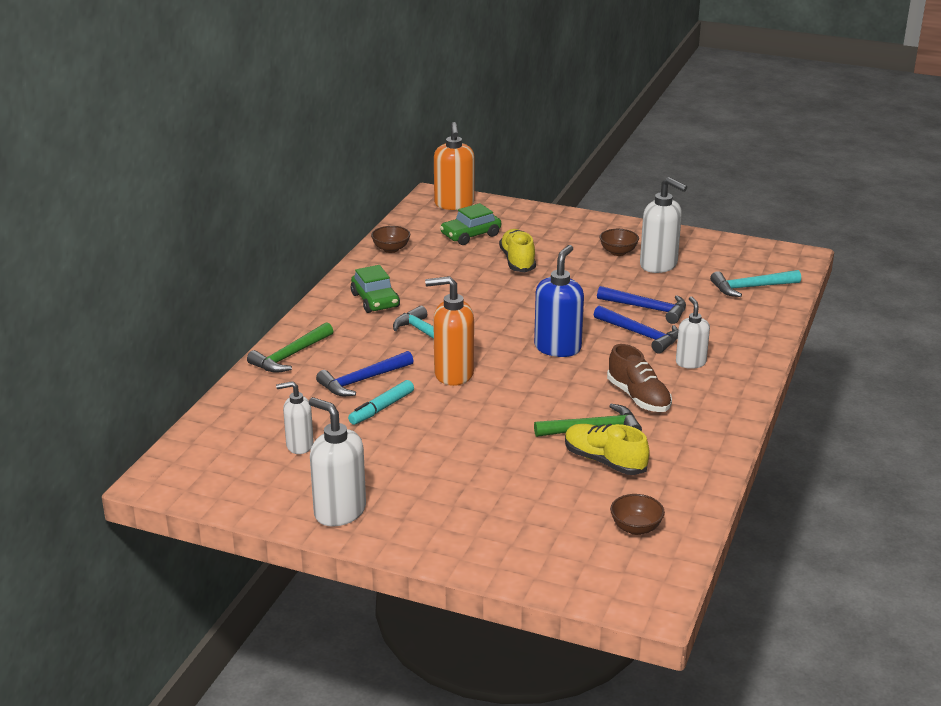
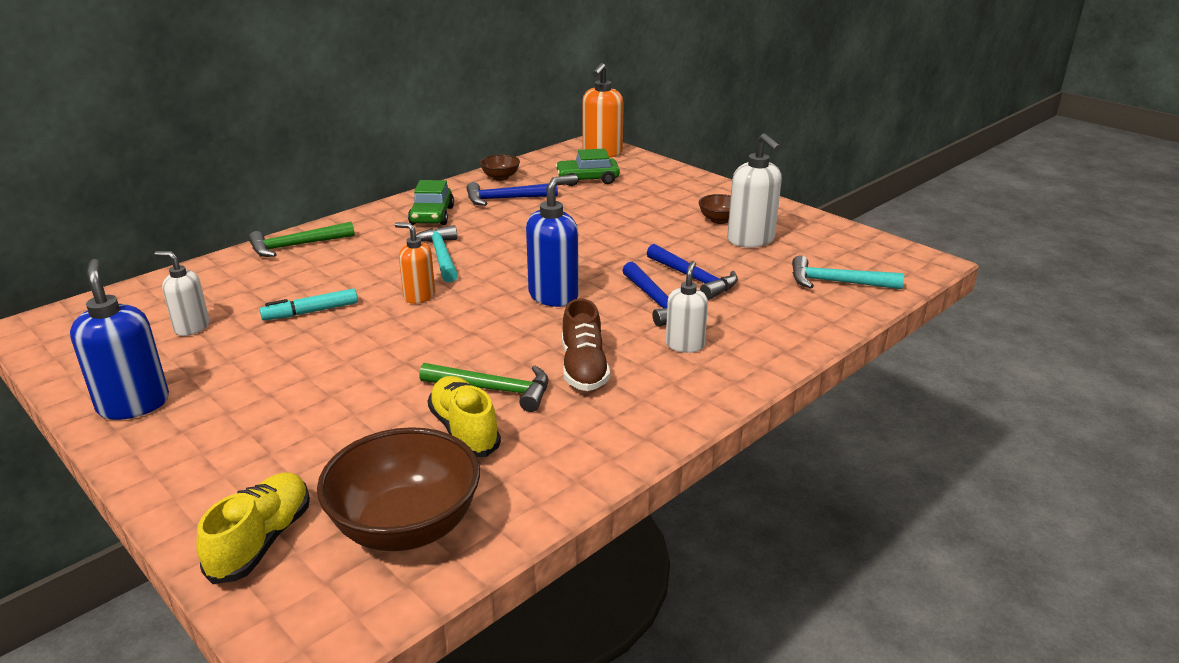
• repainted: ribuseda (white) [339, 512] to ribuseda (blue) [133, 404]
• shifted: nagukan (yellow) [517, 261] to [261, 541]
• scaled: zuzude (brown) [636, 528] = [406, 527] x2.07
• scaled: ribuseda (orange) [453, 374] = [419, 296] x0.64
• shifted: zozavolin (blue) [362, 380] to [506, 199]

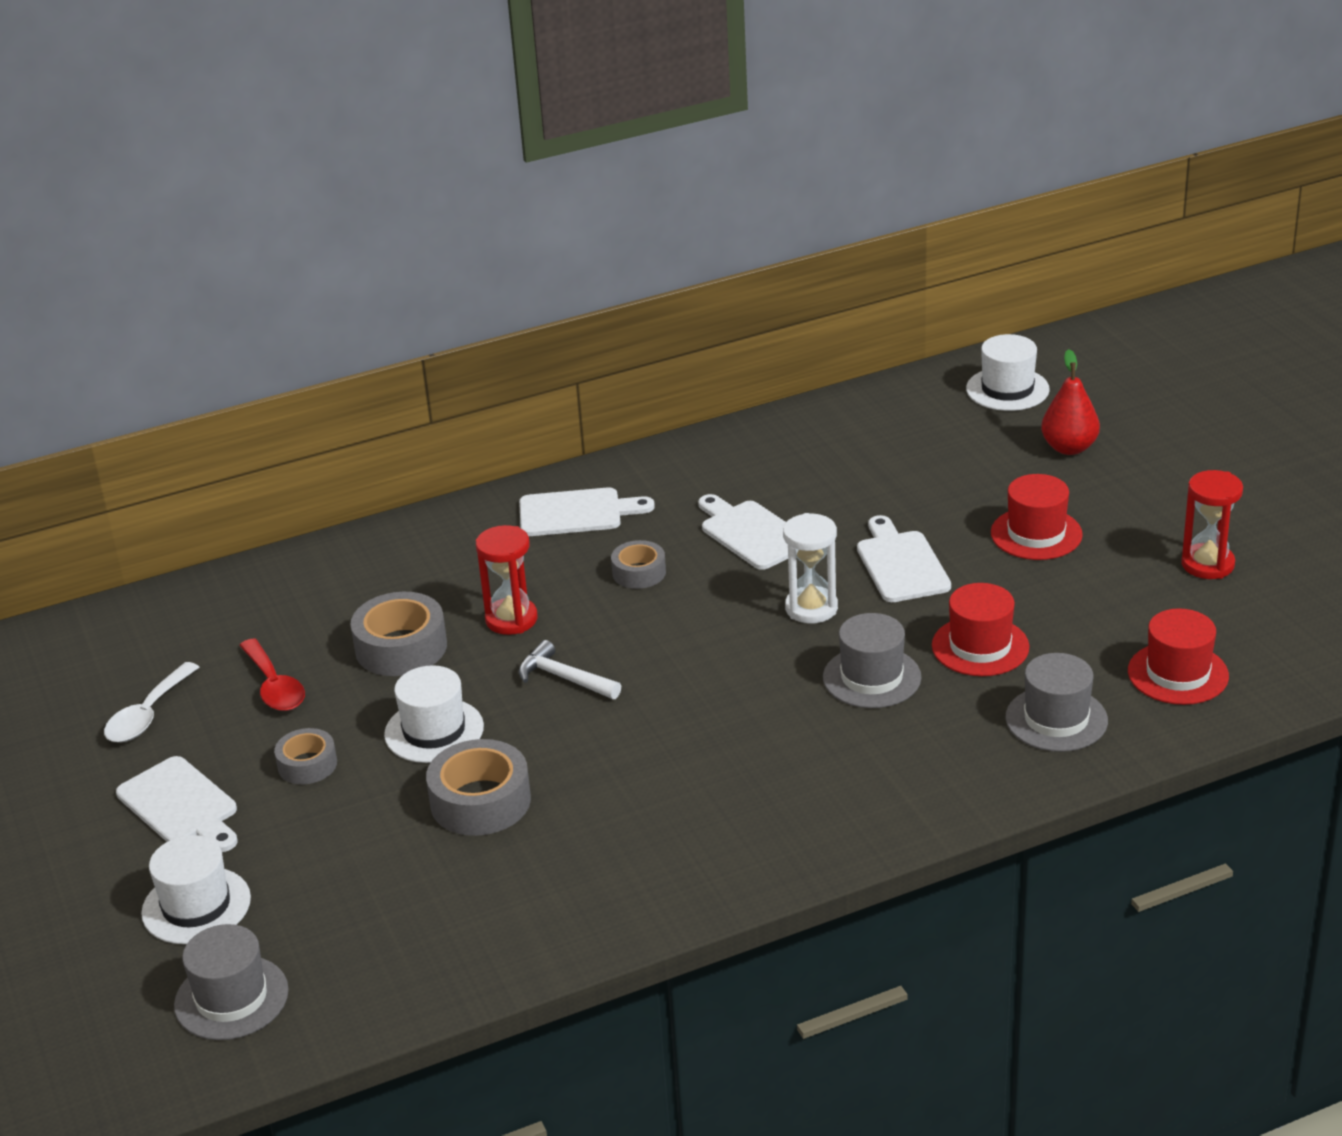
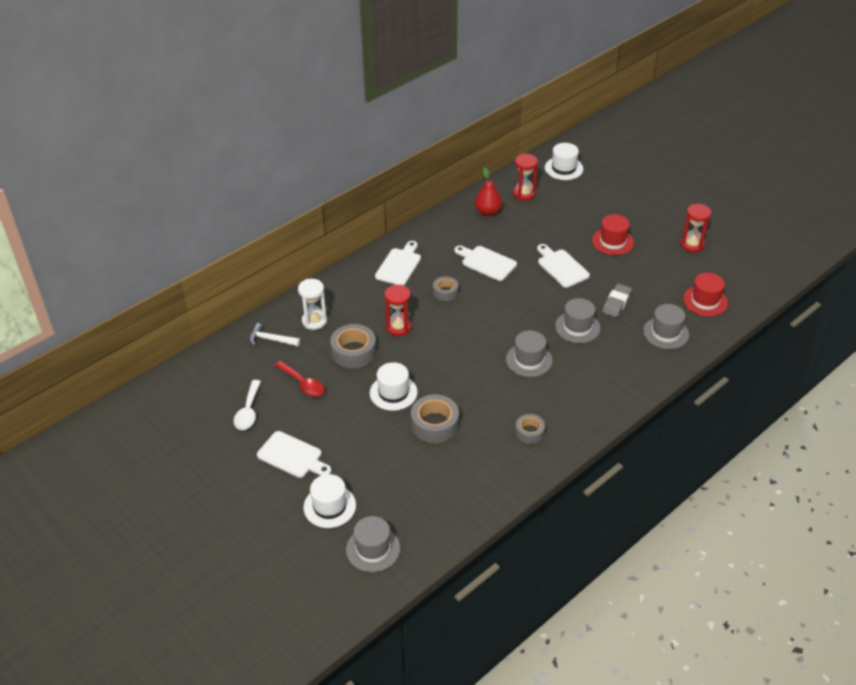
• shifted: zozavolin (white) [564, 678] to [271, 339]
• shifted: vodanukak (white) [811, 608] to [314, 321]
• rotated: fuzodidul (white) [576, 513] = [399, 265] 45 degrees counterclockwise
• shifted: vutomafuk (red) [1069, 448] to [488, 212]
• new: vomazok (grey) [529, 360]
• new: vodanukak (red) [524, 194]
• shifted: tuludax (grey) [307, 764] to [529, 432]
• swapped: vomazok (red) [980, 646] to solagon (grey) [616, 303]

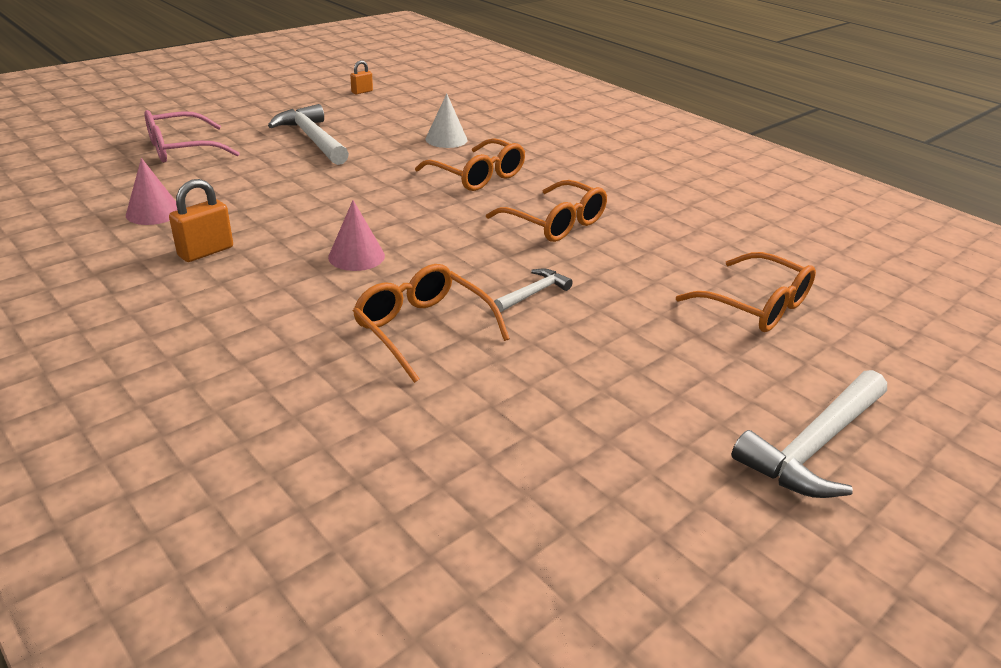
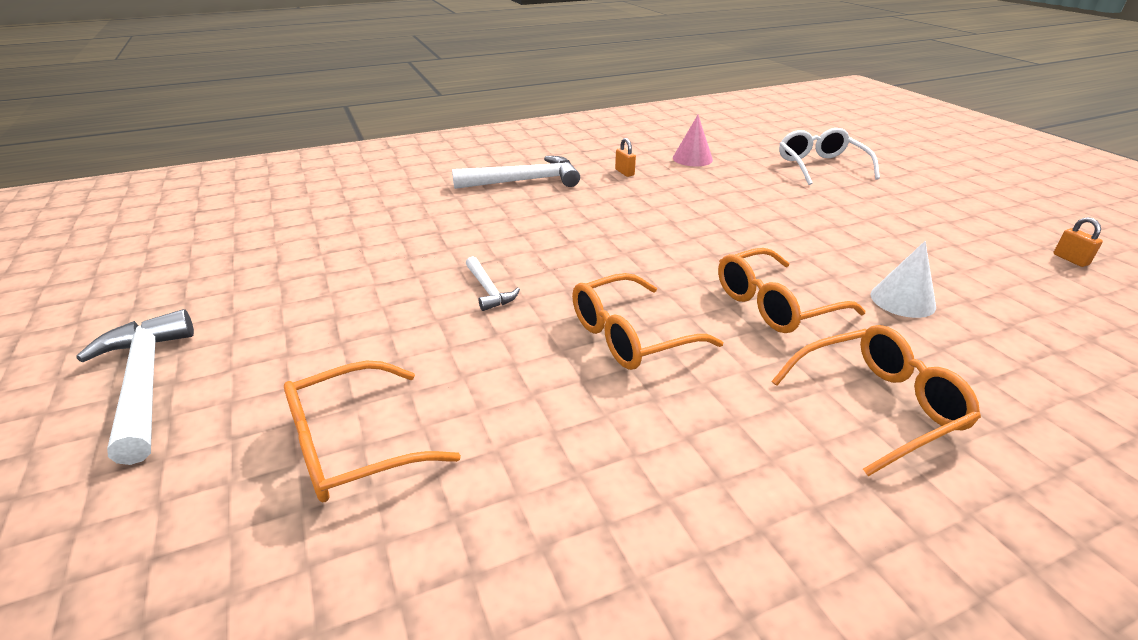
• shifted: zozavolin (white) [312, 139] to [525, 181]
• scaled: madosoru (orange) [206, 252] = [624, 172] x0.61
• shifted: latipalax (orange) [422, 329] to [878, 405]
• repainted: latipalax (pink) [181, 149] to latipalax (white) [820, 166]
• gone: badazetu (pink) [356, 256]

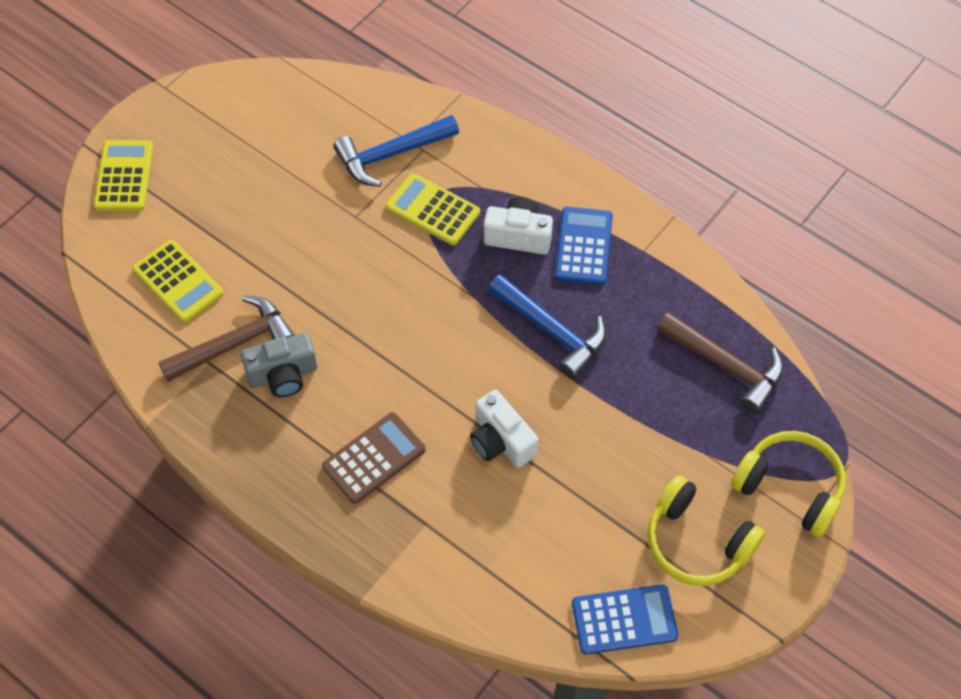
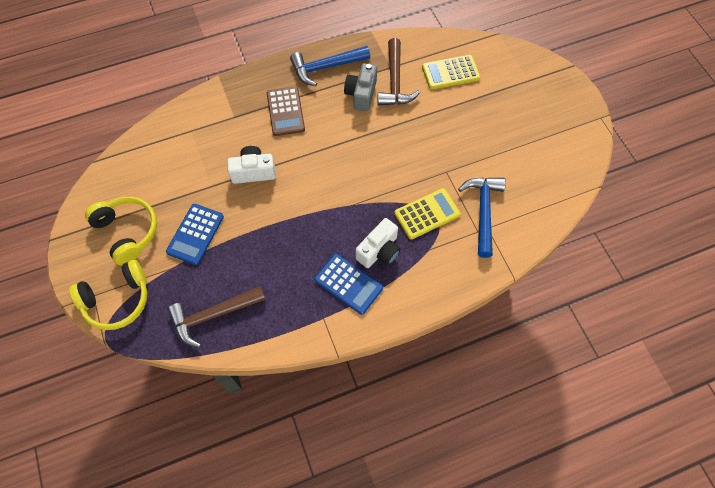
• rotated: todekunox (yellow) [697, 542] = [127, 232] 75 degrees clockwise
• shifted: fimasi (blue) [624, 619] to [195, 234]
• shifted: zozavolin (blue) [552, 331] to [326, 67]
• gone: fimasi (yellow) [124, 176]

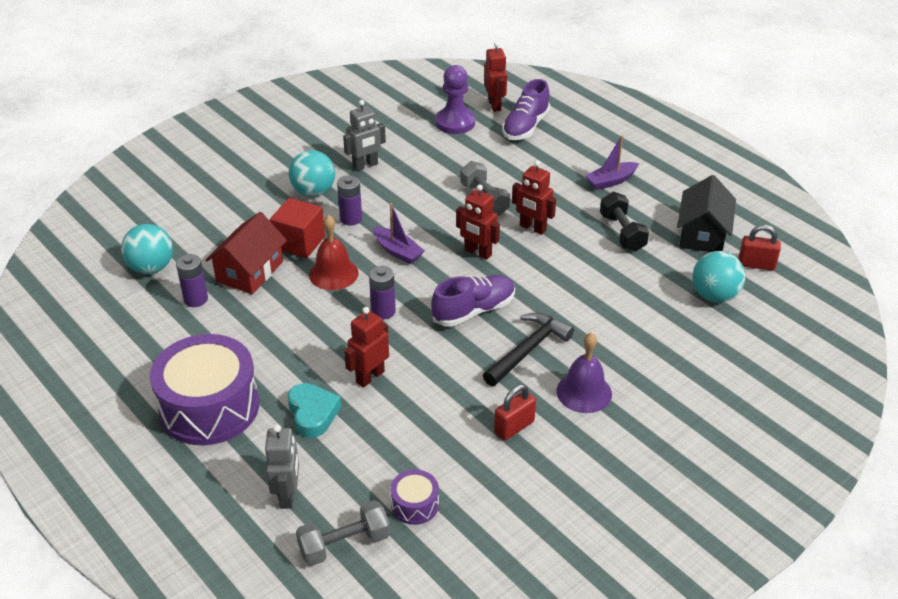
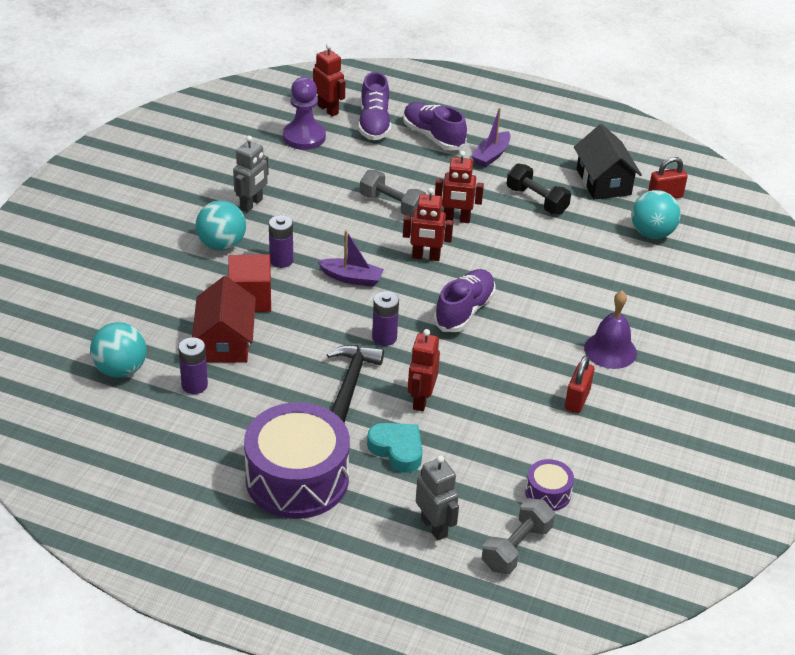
• shifted: zozavolin (black) [528, 350] to [350, 384]
• new: nagukan (purple) [433, 136]
• gone: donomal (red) [333, 273]

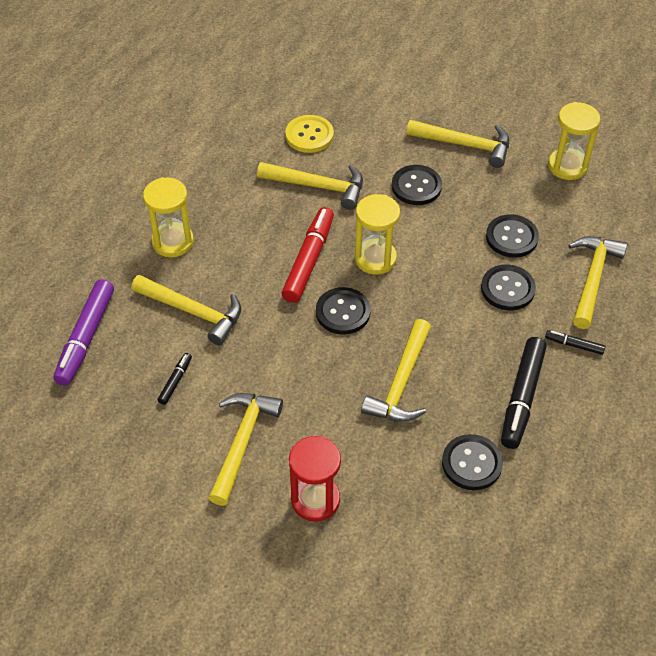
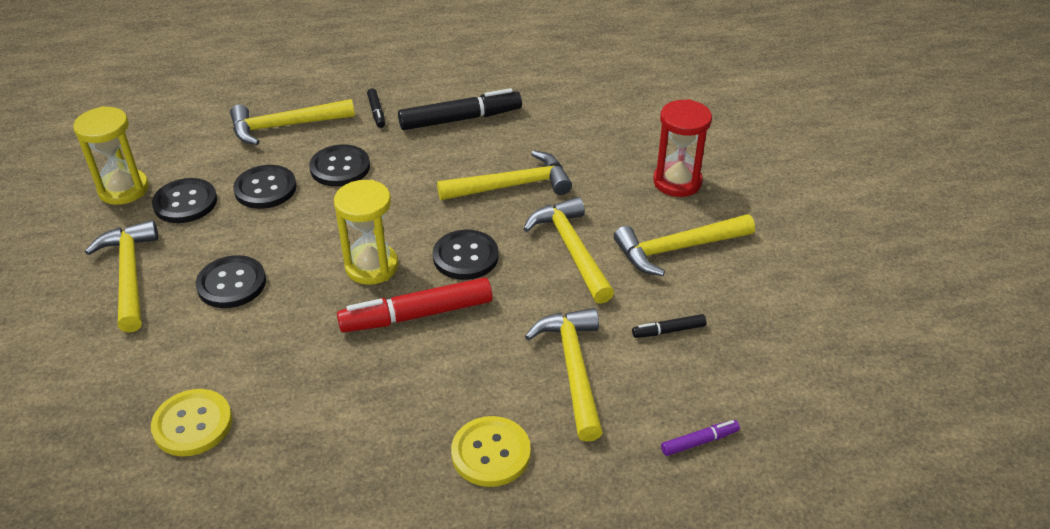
• shifted: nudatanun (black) [472, 463] to [185, 202]
• swapped: vodanukak (yellow) [173, 242] to nudatanun (yellow) [491, 453]
• shifted: zozavolin (yellow) [318, 186] to [572, 250]
• scaled: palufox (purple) [86, 338] = [699, 442] x0.48

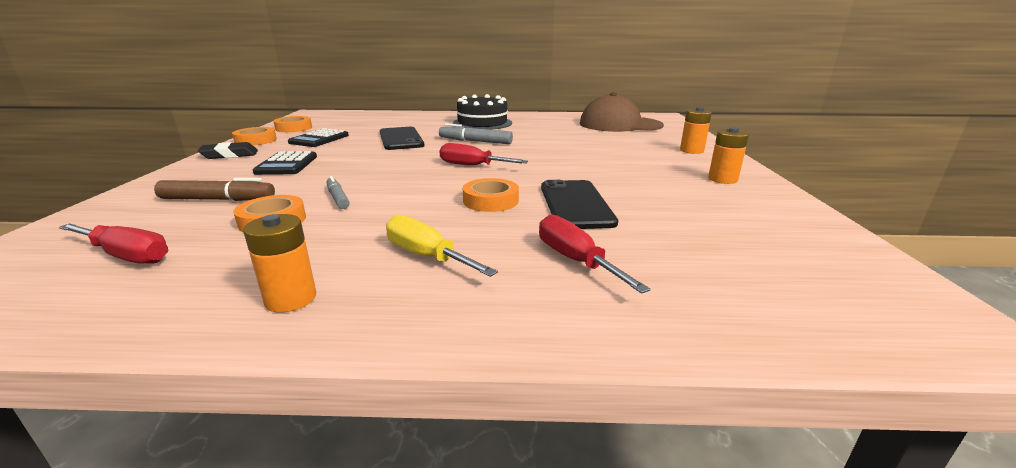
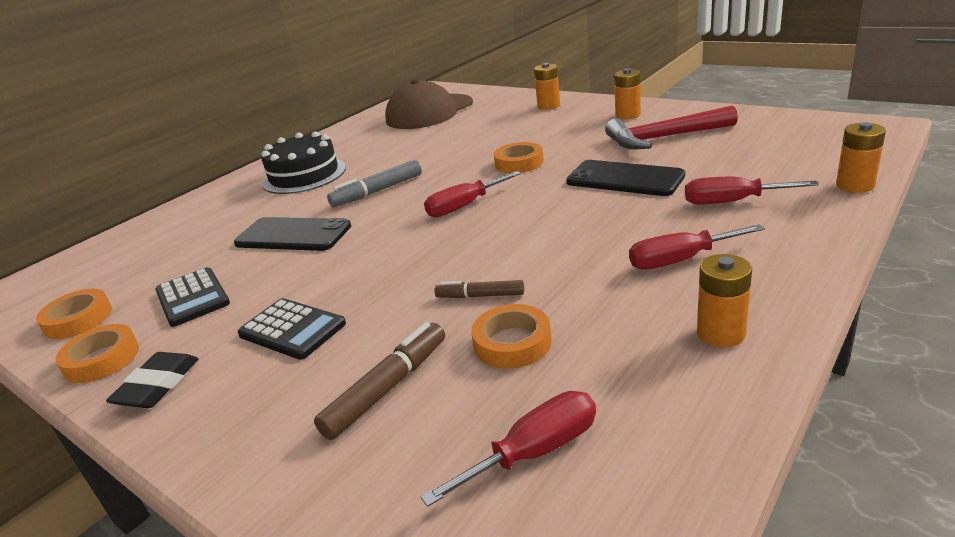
• repainted: palufox (grey) [337, 198] to palufox (brown) [480, 296]
• shifted: tuludax (orange) [490, 201] to [519, 163]
• new: zozavolin (red) [664, 138]
• repainted: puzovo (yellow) [427, 256] to puzovo (red) [680, 260]
• new: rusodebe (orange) [855, 185]

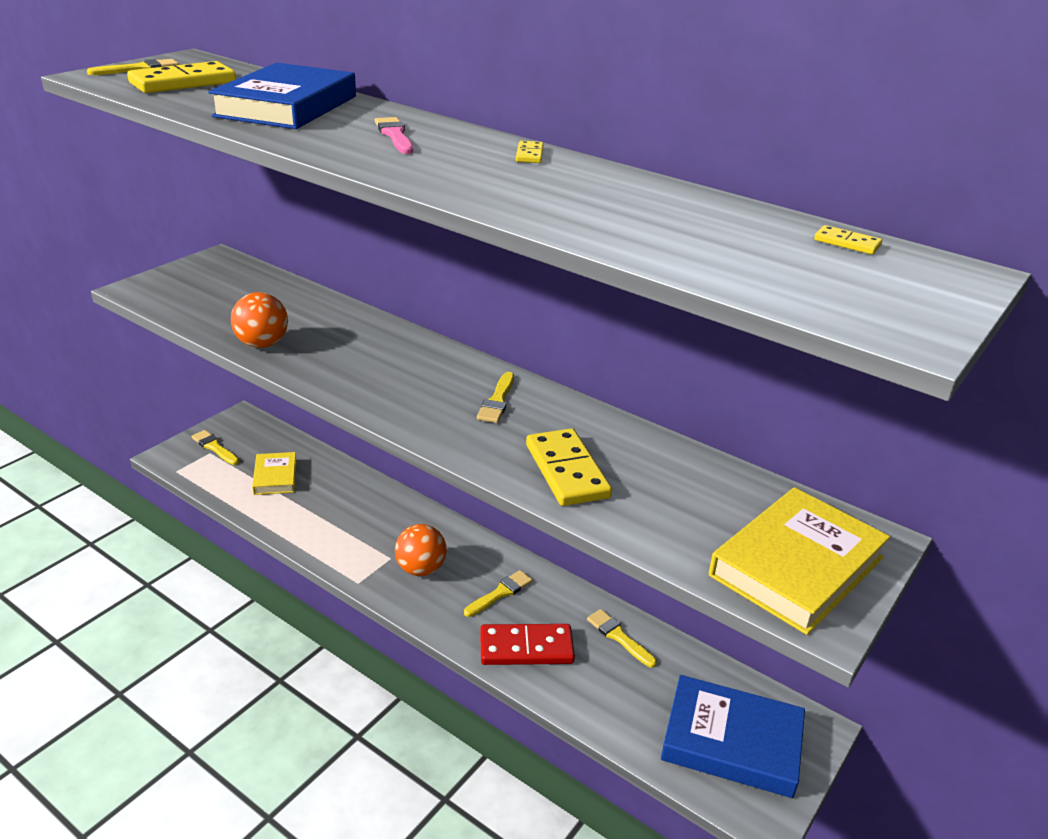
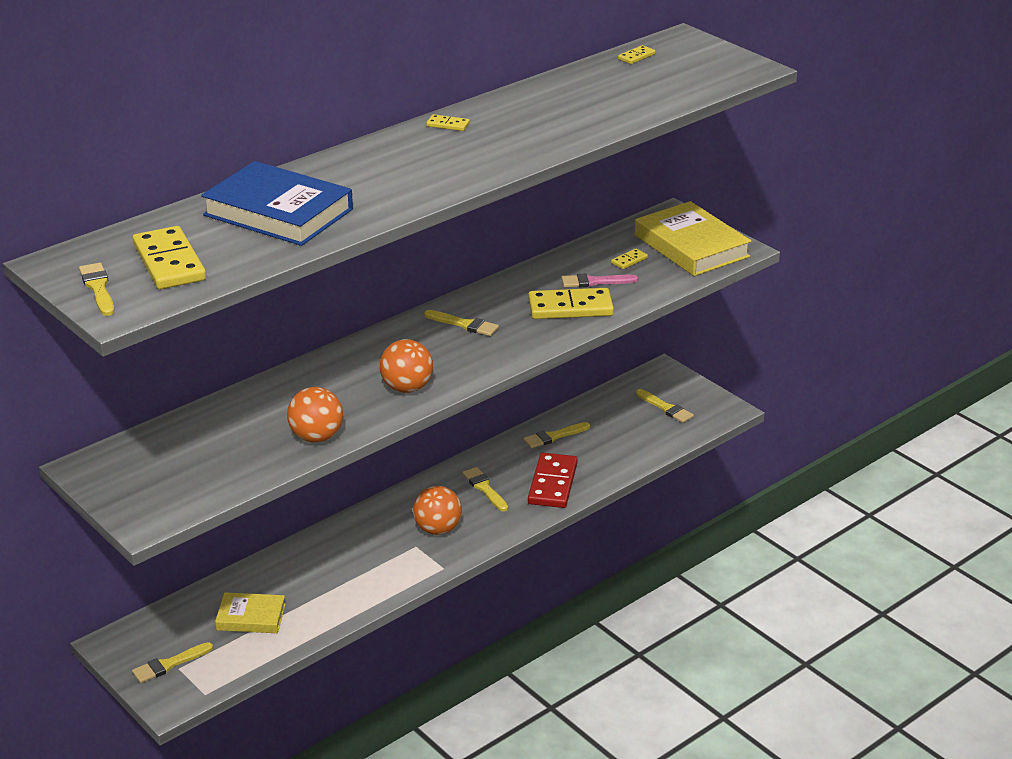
• new: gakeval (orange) [407, 388]
• shifted: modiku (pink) [395, 135] to [595, 282]
• new: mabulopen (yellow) [629, 260]
• swapped: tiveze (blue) [731, 741] to modiku (yellow) [666, 408]

